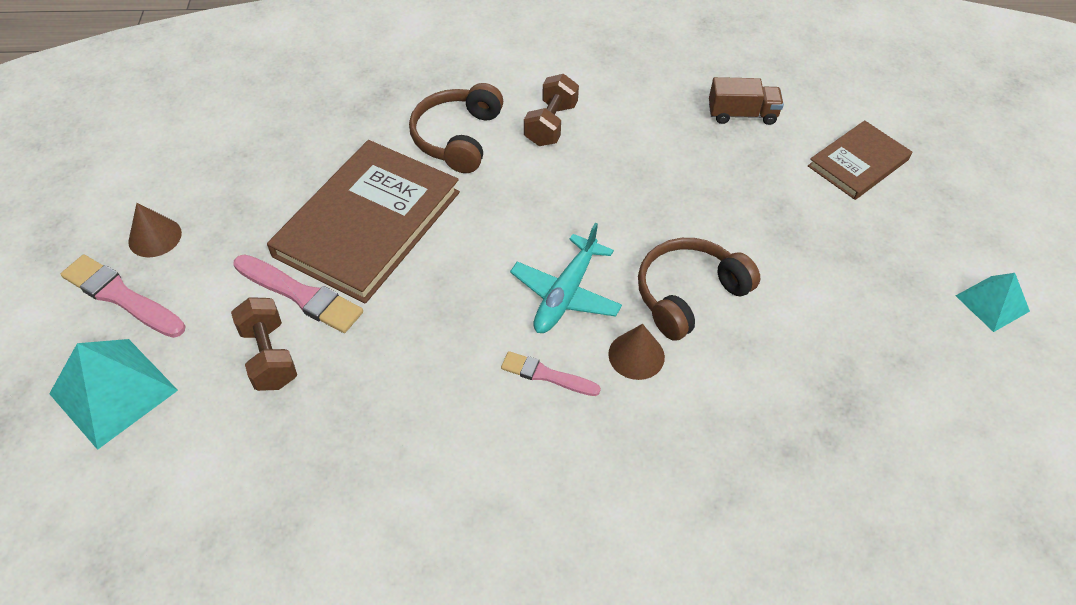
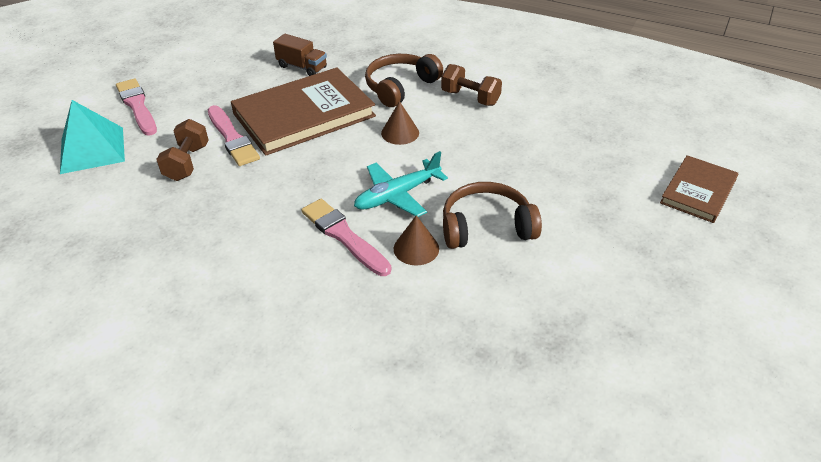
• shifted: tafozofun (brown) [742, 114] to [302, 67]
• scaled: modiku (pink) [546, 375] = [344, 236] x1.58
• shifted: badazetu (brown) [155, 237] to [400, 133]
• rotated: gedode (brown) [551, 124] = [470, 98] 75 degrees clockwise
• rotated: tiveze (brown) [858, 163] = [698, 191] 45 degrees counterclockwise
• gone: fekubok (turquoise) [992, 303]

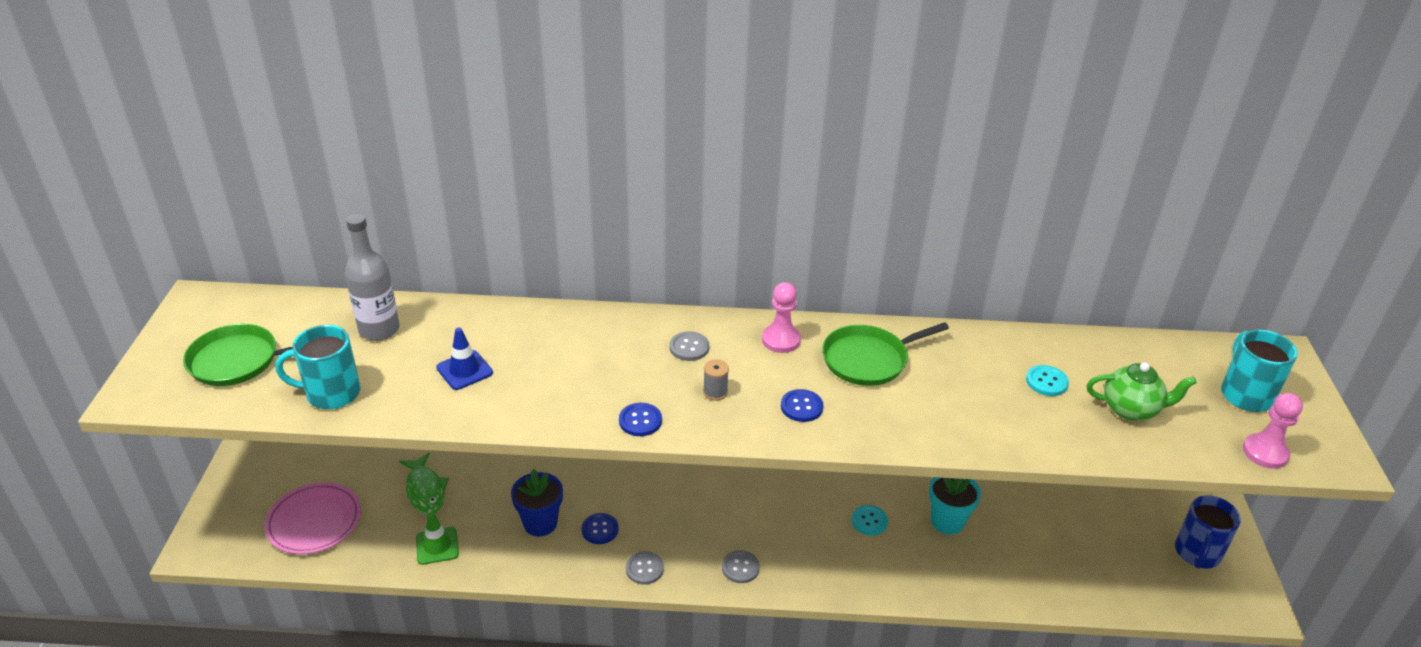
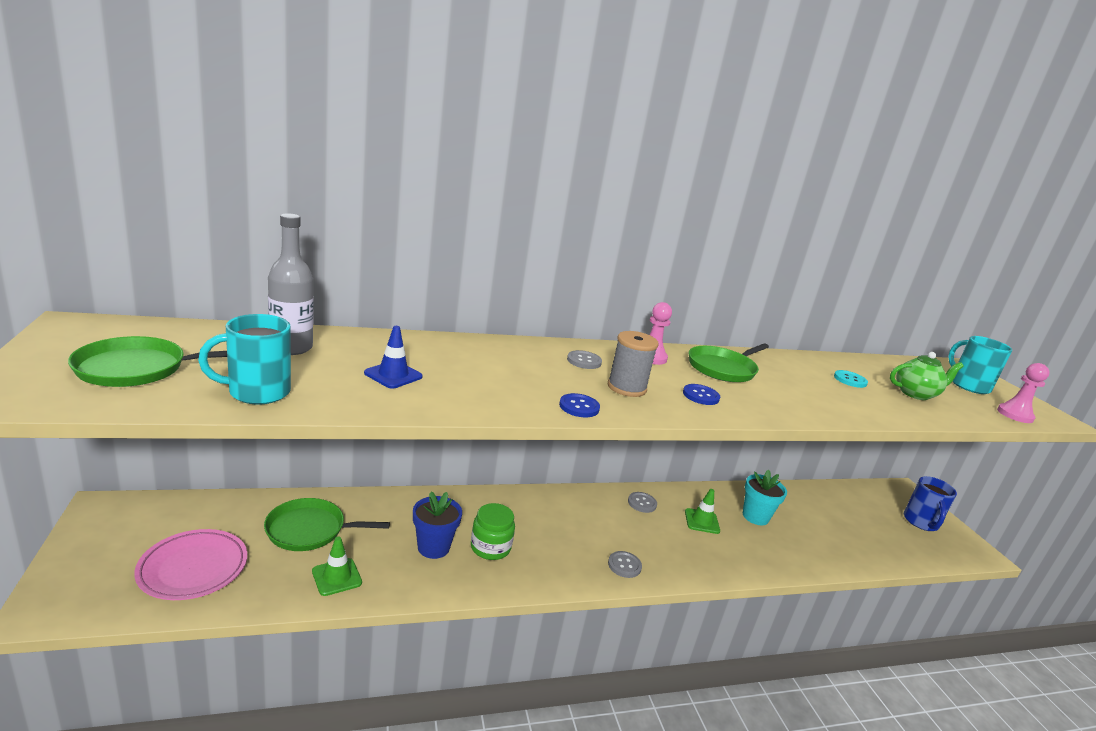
• swapped: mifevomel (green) [425, 490] to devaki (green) [310, 530]
• swapped: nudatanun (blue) [600, 529] to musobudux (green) [490, 547]
• scaled: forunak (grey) [715, 392] = [626, 388] x1.82
• shifted: nudatanun (grey) [644, 569] to [642, 503]
• swapped: nudatanun (turquoise) [869, 521] to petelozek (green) [702, 521]

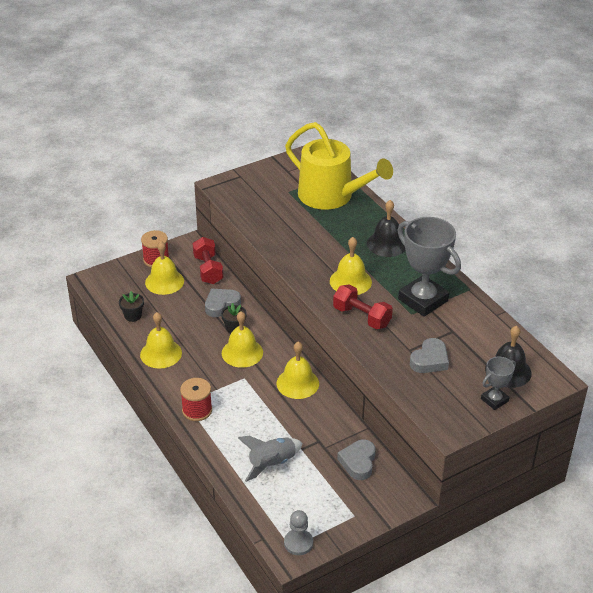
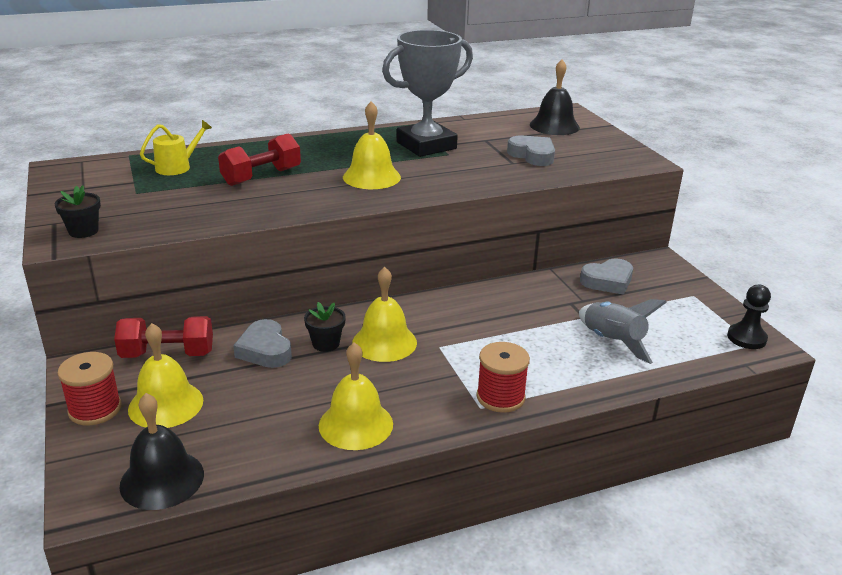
• shifted: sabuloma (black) [133, 316] to [83, 231]
• shifted: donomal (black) [386, 244] to [162, 479]
• scaled: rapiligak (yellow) [331, 196] = [177, 167] x0.41
• shifted: gedode (red) [362, 317] to [261, 176]
• rotated: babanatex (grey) [358, 462] = [608, 281] 45 degrees counterclockwise
• repainted: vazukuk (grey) [298, 543] to vazukuk (black) [746, 338]
• gone: donomal (yellow) [297, 383]
• gone: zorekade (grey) [494, 400]

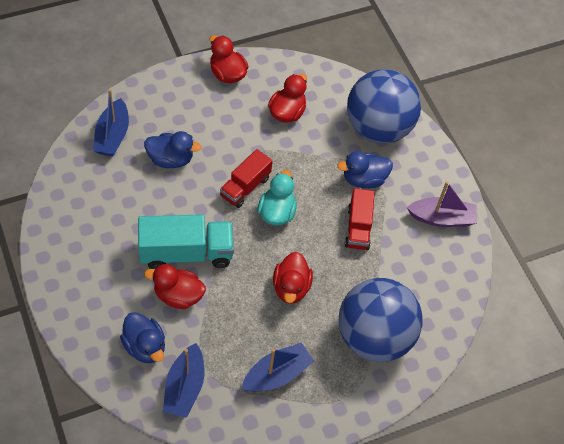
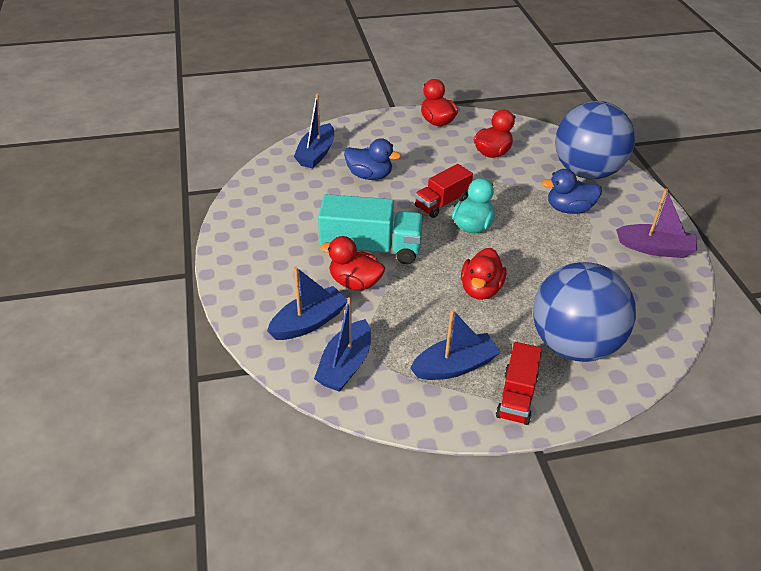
• swapped: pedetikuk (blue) [145, 346] to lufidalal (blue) [309, 322]
• shifted: tafozofun (red) [358, 228] to [517, 396]

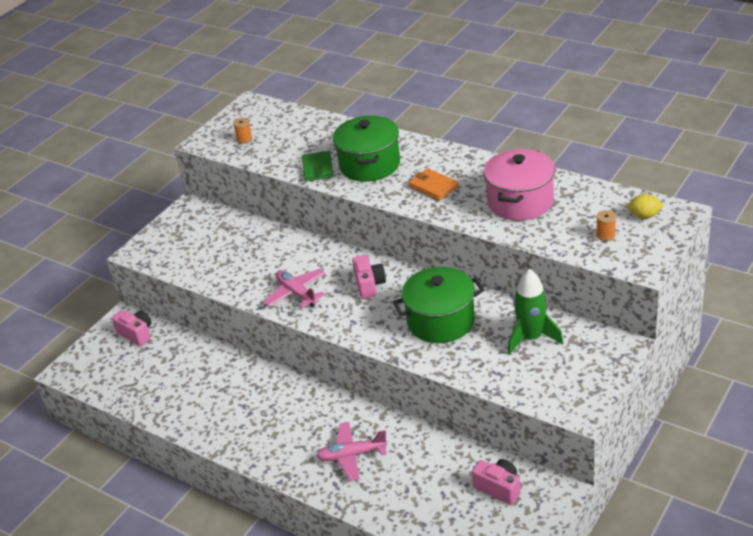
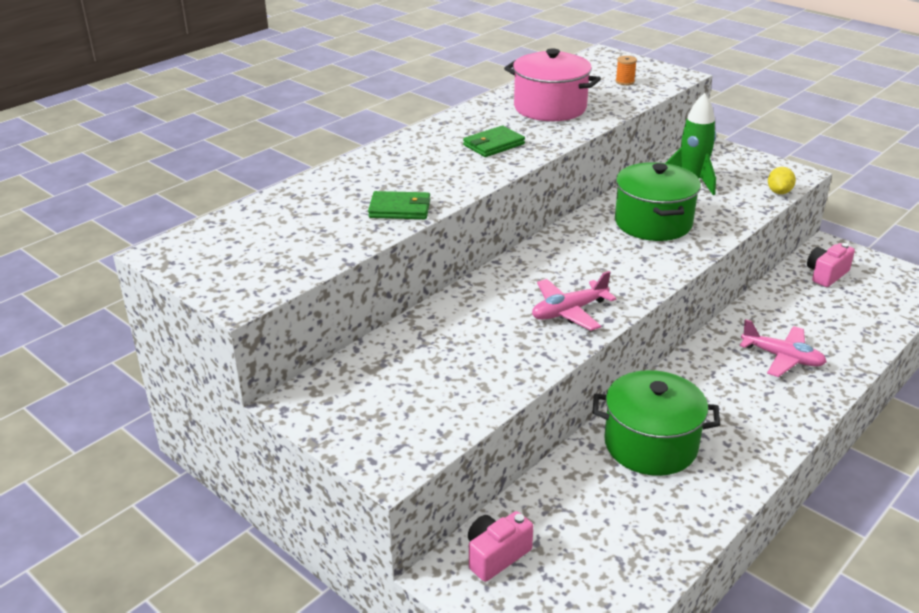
• repainted: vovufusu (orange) [433, 187] to vovufusu (green) [493, 145]
• shifted: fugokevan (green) [369, 165] to [650, 445]
• rotated: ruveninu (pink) [352, 455] = [782, 358] 60 degrees counterclockwise
• shifted: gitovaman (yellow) [644, 216] to [779, 192]
• gone: forunak (orange) [244, 139]
• gone: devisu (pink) [369, 285]

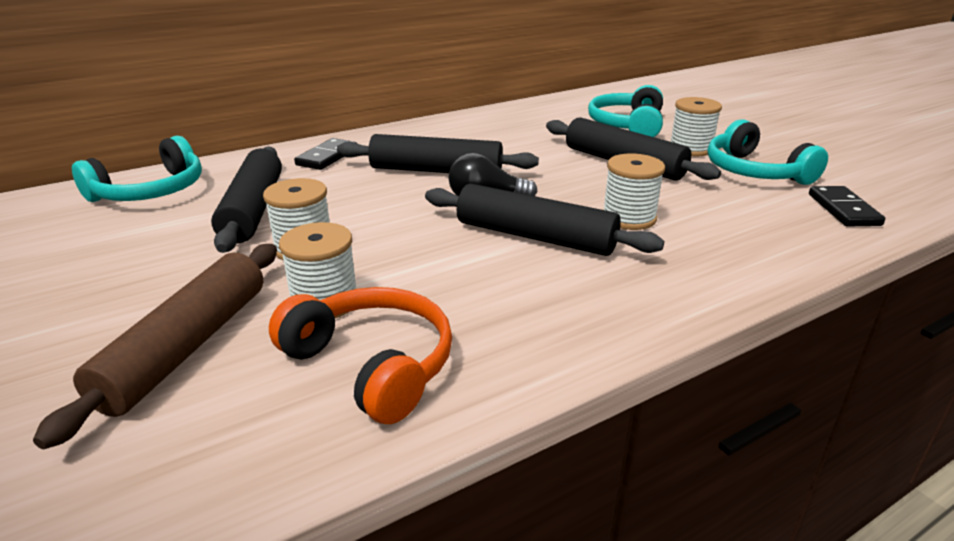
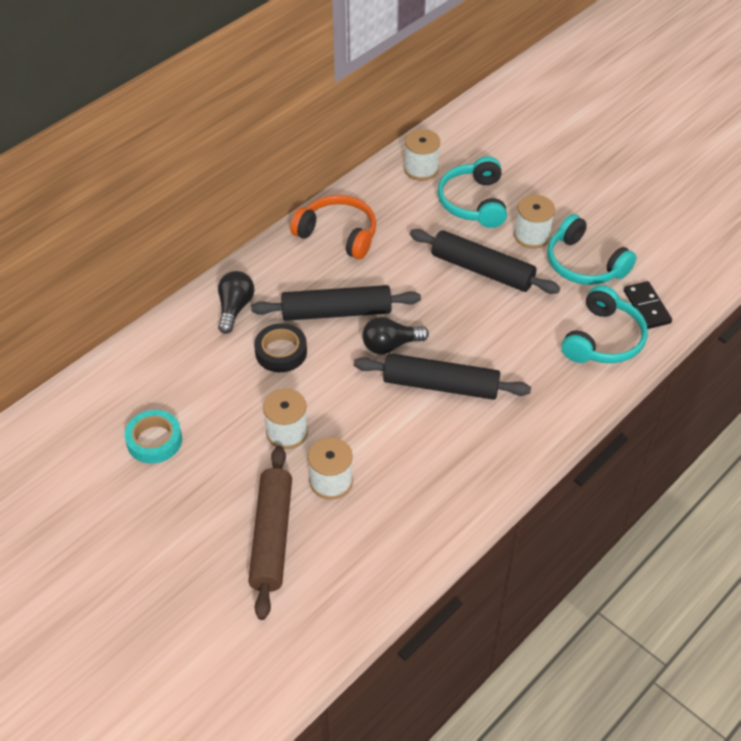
• new: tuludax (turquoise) [154, 440]
• swapped: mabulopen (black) [327, 157] to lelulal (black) [235, 308]
• new: tuludax (black) [281, 352]
• shifted: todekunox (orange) [372, 364] to [338, 234]
• shifted: forunak (white) [628, 218] to [421, 169]
• shifted: todekunox (turquoise) [151, 191] to [603, 339]
• gone: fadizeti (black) [253, 209]

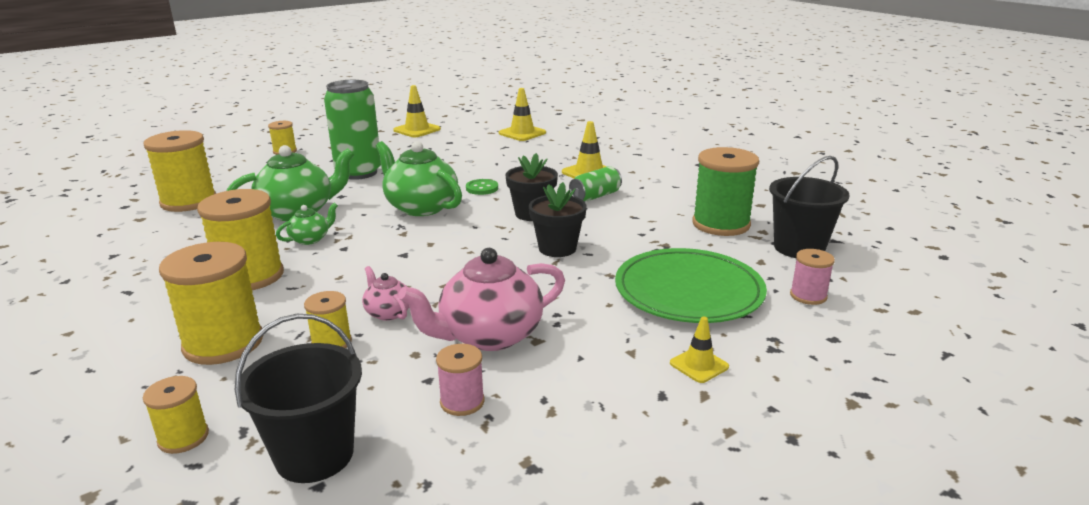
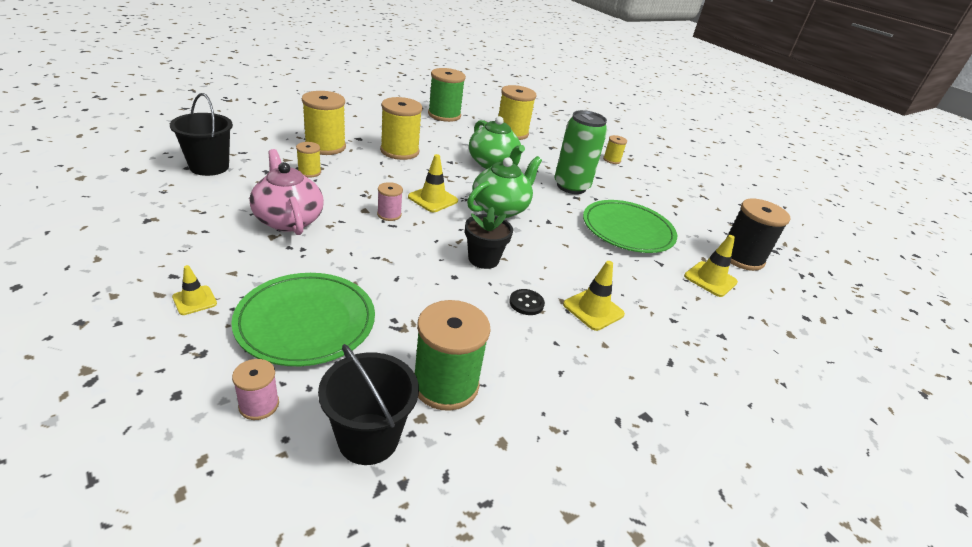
• shifted: forunak (pink) [462, 402] to [389, 214]
• shifted: petelozek (yellow) [417, 130] to [433, 199]
• new: forunak (green) [444, 115]
• swapped: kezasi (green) [595, 196] to nudatanun (black) [526, 303]
• new: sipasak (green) [627, 230]
• new: forunak (black) [741, 257]
• gone: forunak (yellow) [183, 437]
• gone: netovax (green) [310, 239]
• gone: netovax (pink) [388, 312]
• gone: nudatanun (green) [482, 188]
• gone: sabuloma (black) [557, 248]

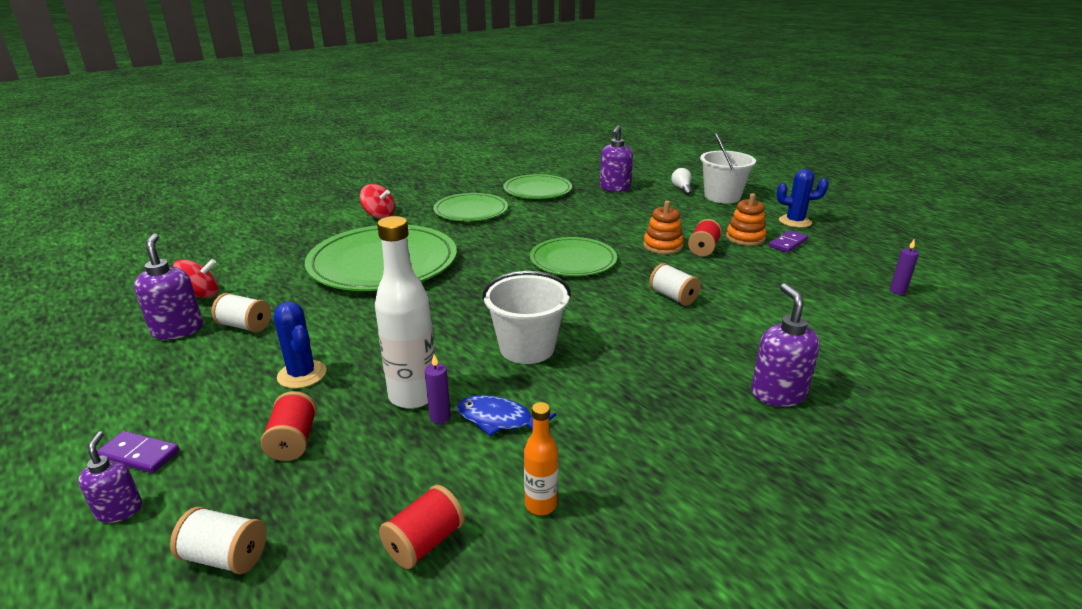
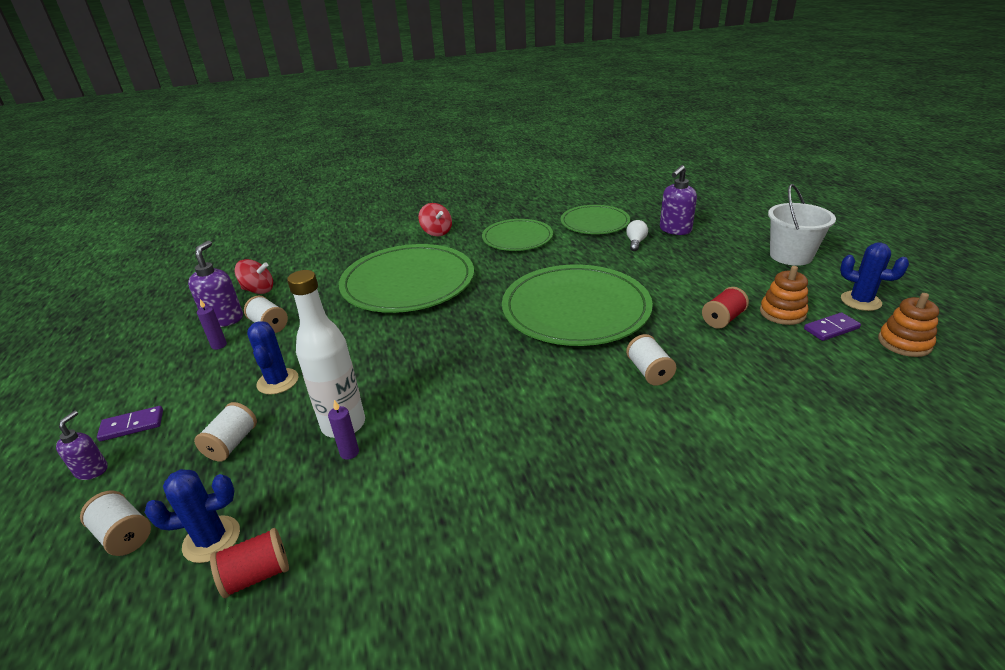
• rotated: mabulopen (purple) [139, 455] = [132, 425] 60 degrees counterclockwise
• new: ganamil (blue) [211, 539]
• repainted: forunak (red) [293, 441] to forunak (white) [232, 443]
• shifted: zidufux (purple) [897, 291] to [219, 345]
• scaled: sipasak (green) [573, 260] = [575, 309] x1.68
• shifted: lelulal (white) [681, 189] to [635, 242]
• shifted: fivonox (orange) [662, 246] to [904, 343]
• gone: mifevomel (blue) [499, 420]
• gone: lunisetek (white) [527, 348]
• gone: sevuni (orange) [541, 504]
• gone: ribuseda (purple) [777, 393]

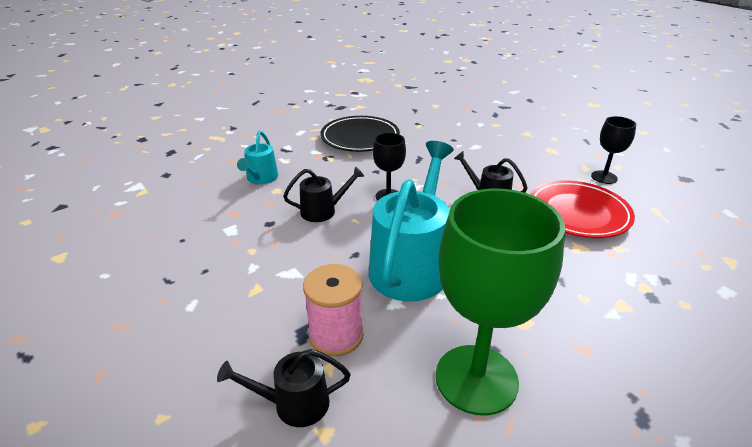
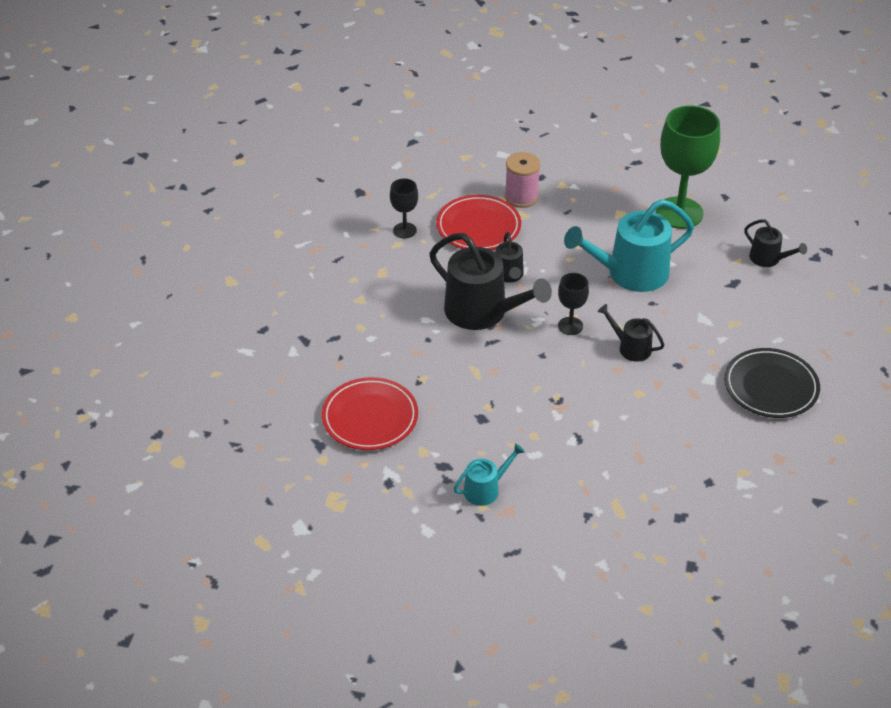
• new: sipasak (red) [370, 417]
• new: rapiligak (black) [482, 312]
• shifted: rapiligak (turquoise) [261, 178] to [485, 489]
• shifted: forunak (pink) [336, 335] to [521, 197]
• shifted: sipasak (black) [360, 138] to [770, 387]

